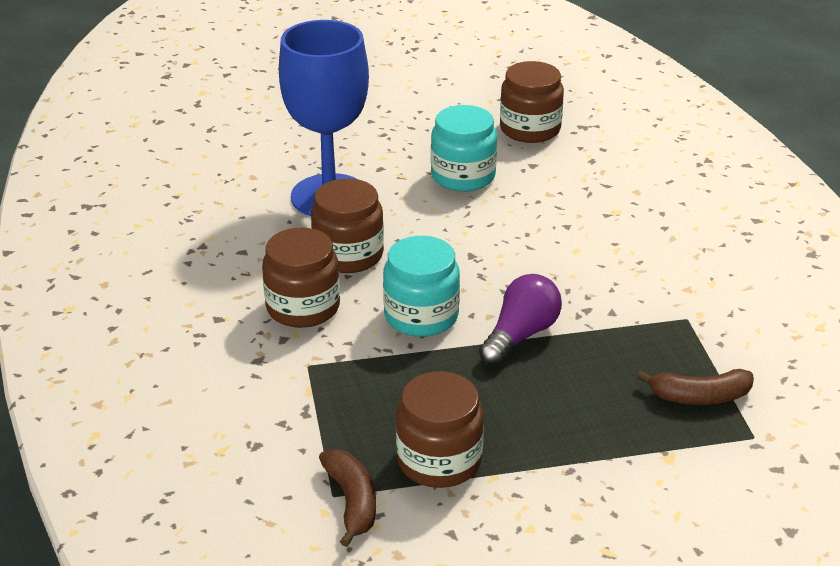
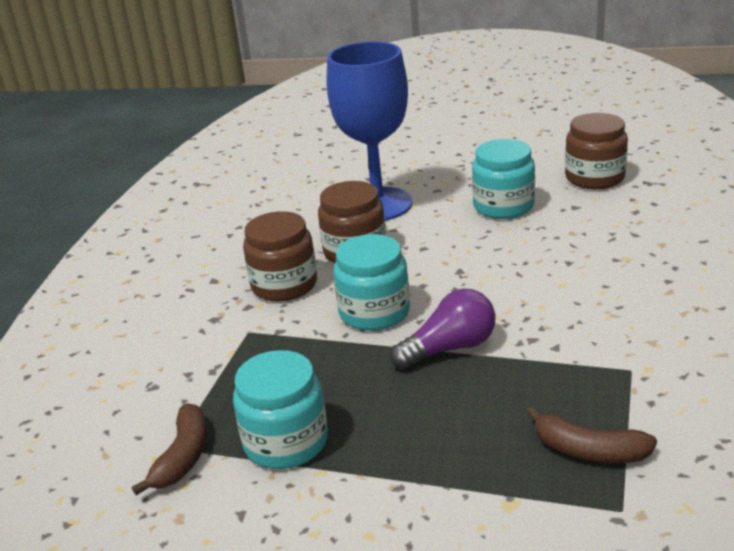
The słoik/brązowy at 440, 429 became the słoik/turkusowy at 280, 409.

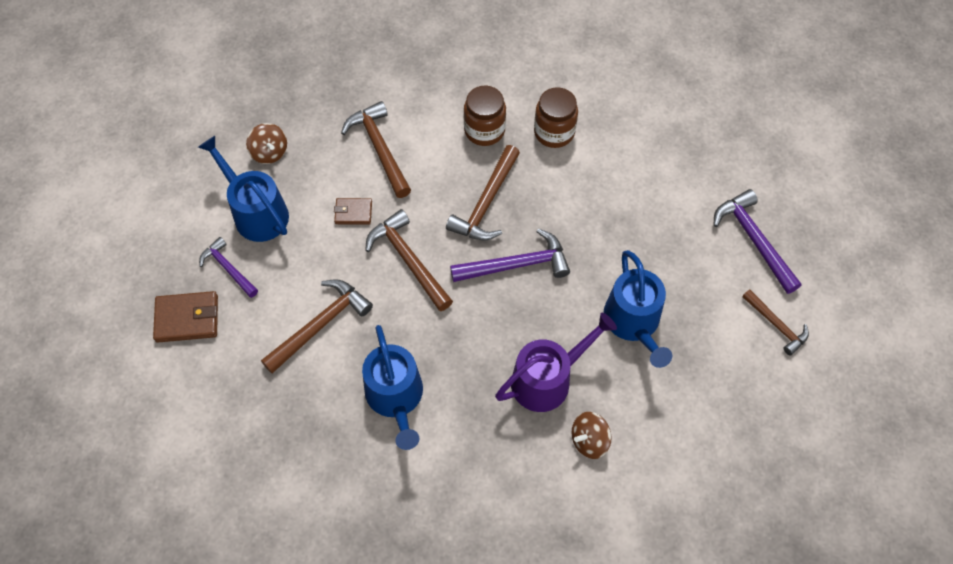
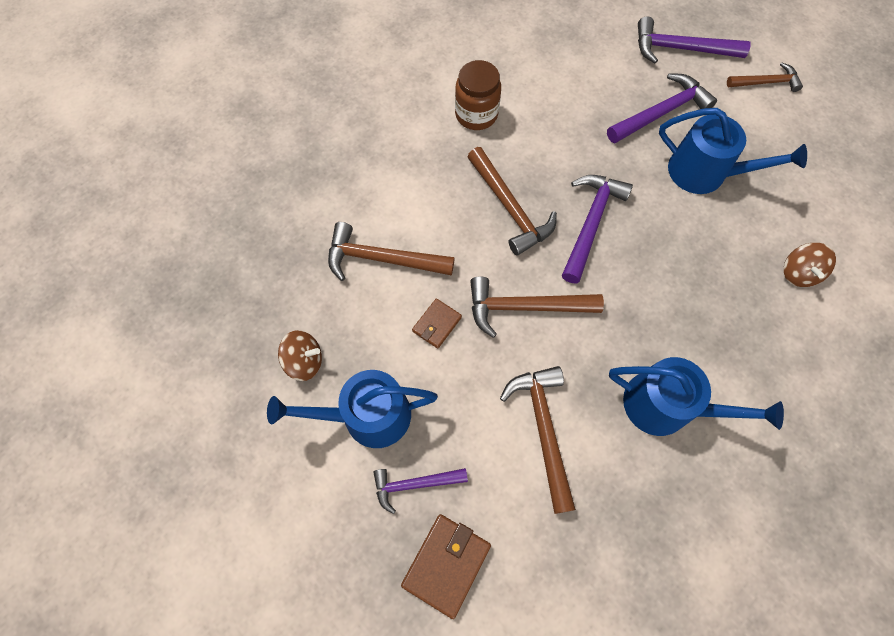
The słoik/brązowy at 485, 116 disappeared.
The konewka/fioletowy at 556, 362 disappeared.
The młotek/fioletowy at 662, 108 appeared.

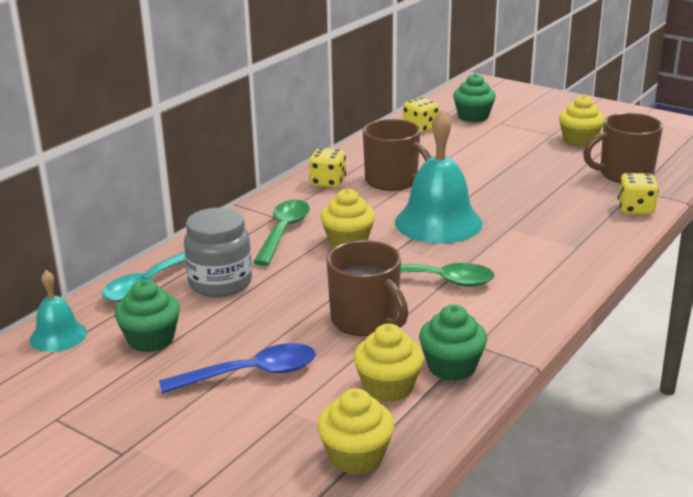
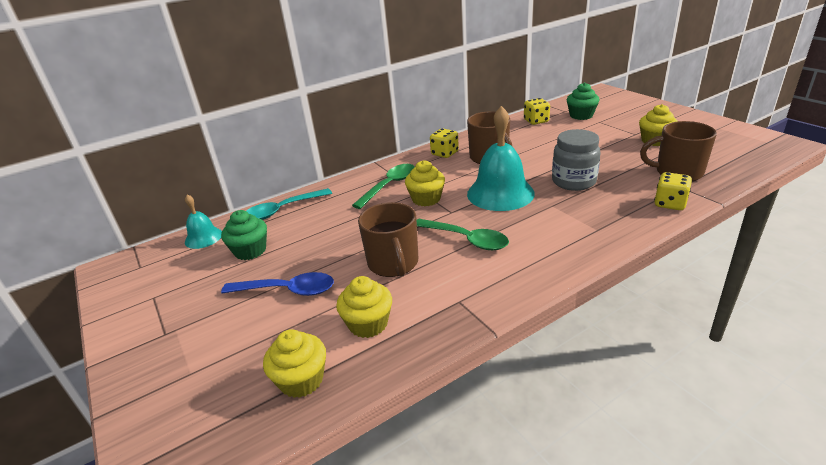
The słoik/szary moved from 218, 252 to 576, 160.
The muffinka/zielony at 453, 343 disappeared.

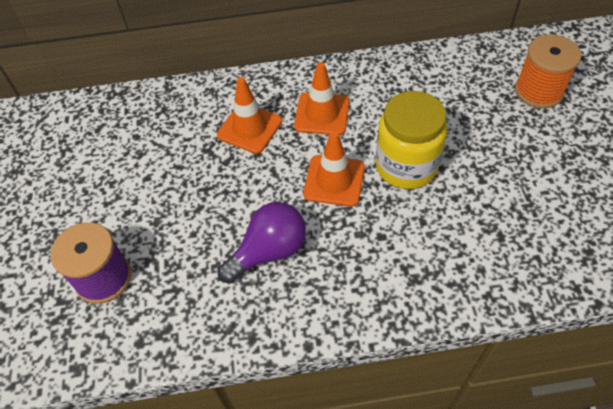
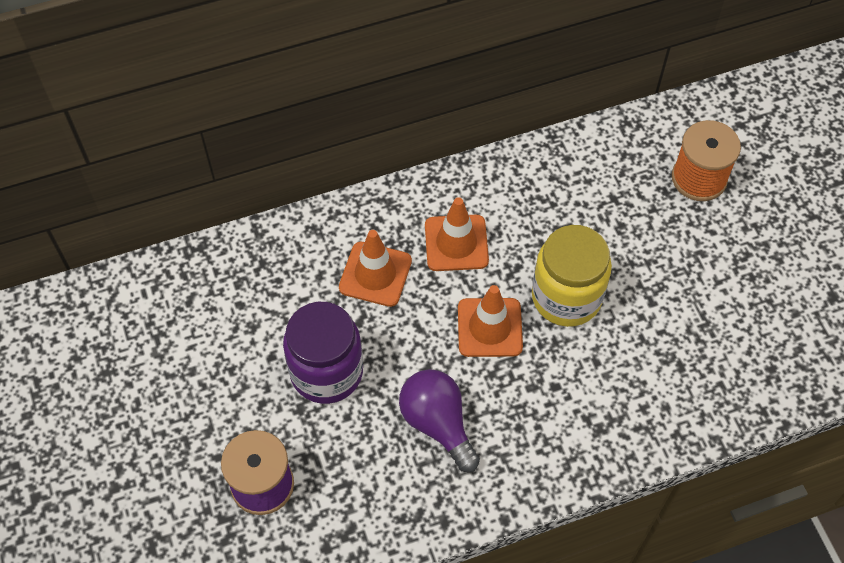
The żarówka/fioletowy at 262, 243 turned 75 degrees counterclockwise.
The słoik/fioletowy at 323, 353 appeared.

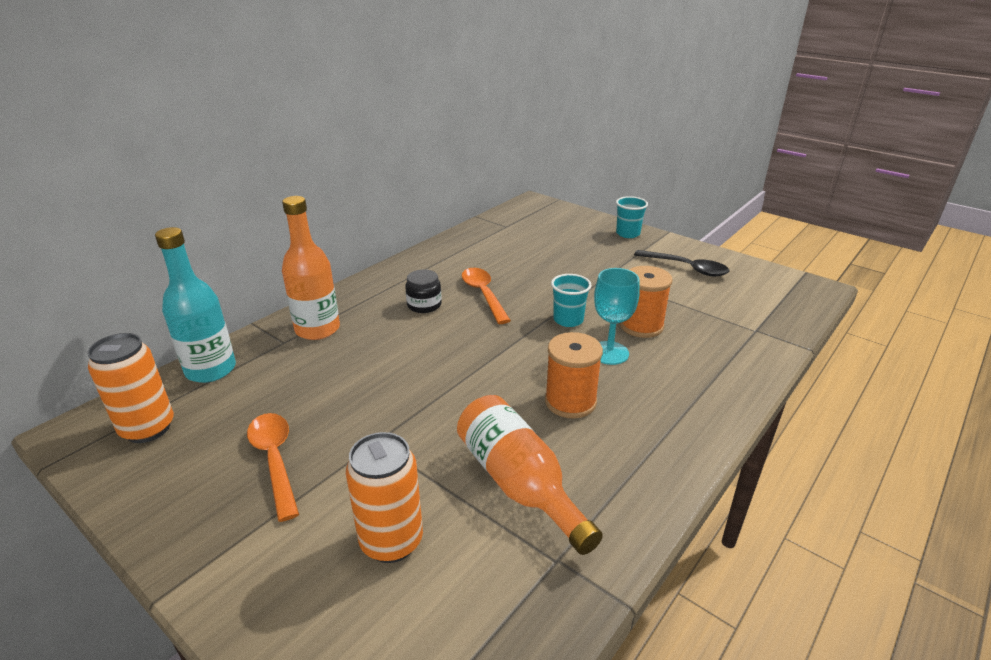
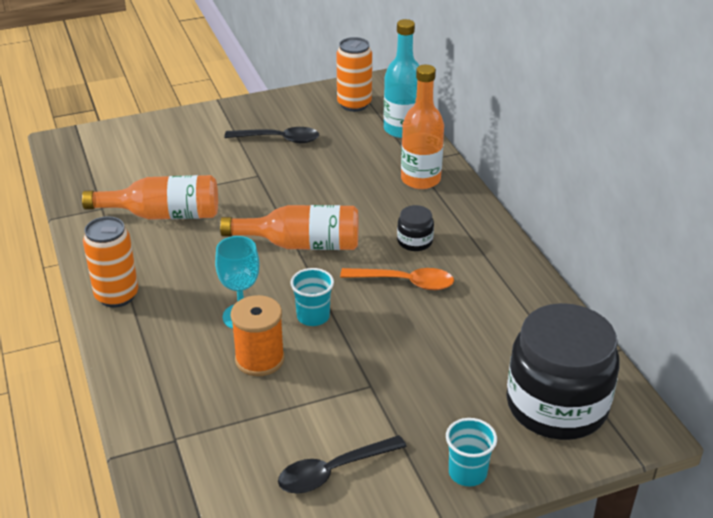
The szpulka/pomarańczowy at 574, 375 disappeared.
The łyżka/pomarańczowy at 273, 467 became the łyżka/czarny at 271, 135.
The puszka/pomarańczowy moved from 384, 497 to 110, 262.
The butelka/pomarańczowy at 289, 227 appeared.
The słoik/czarny at 563, 371 appeared.

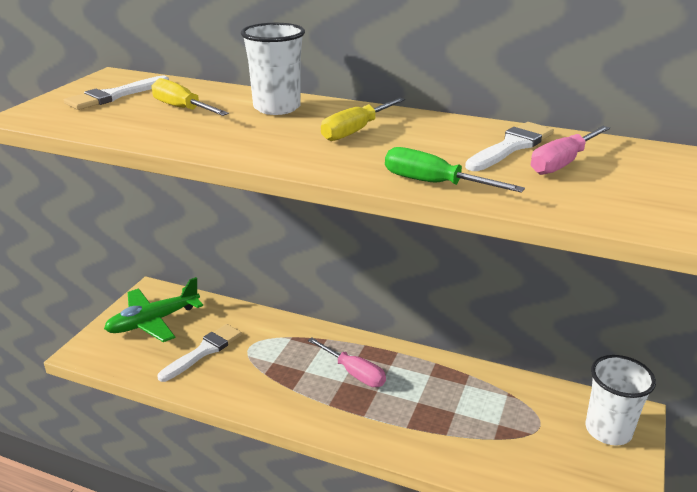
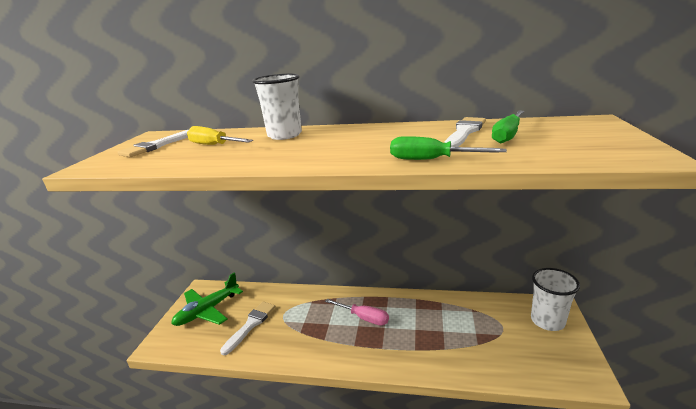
The śrubokręt/żółty at 363, 119 disappeared.
The śrubokręt/różowy at 570, 150 became the śrubokręt/zielony at 508, 127.

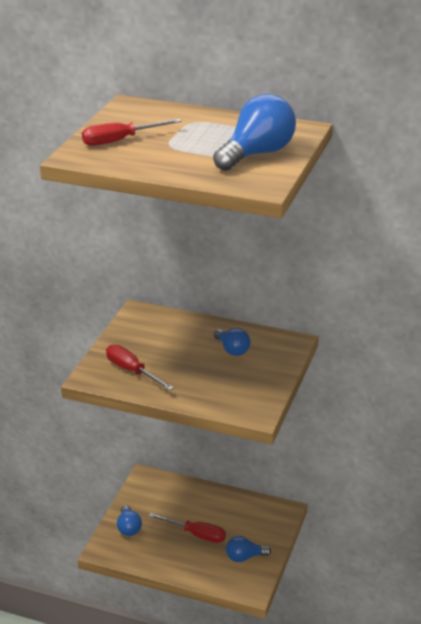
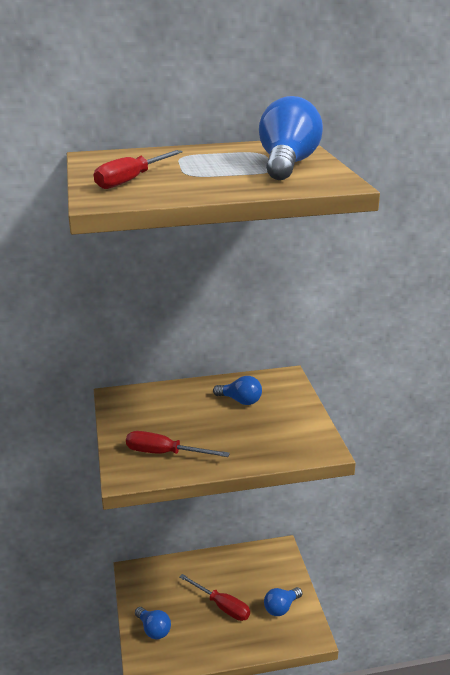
The śrubokręt/czerwony at 187, 528 turned 45 degrees clockwise.

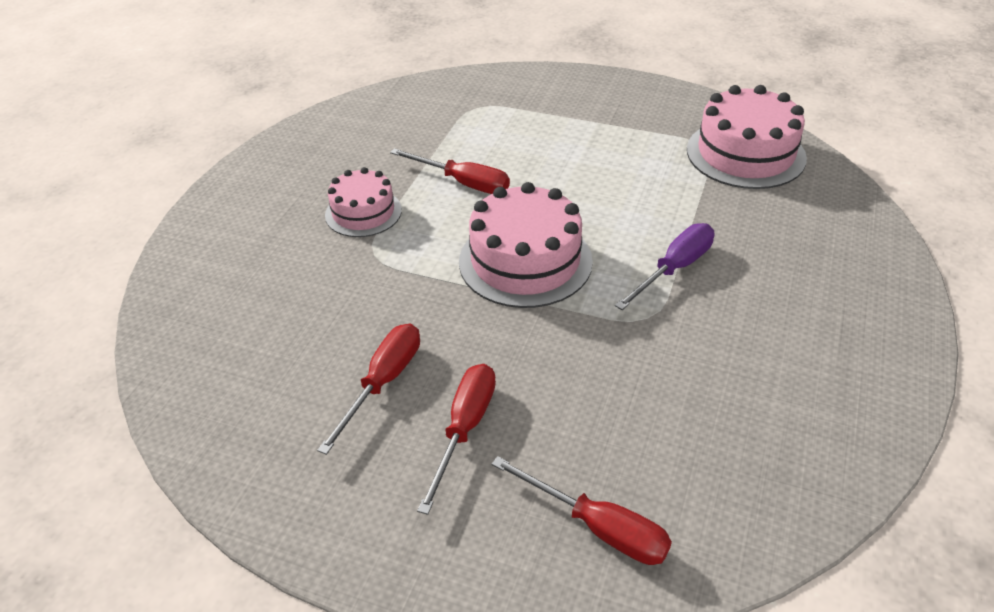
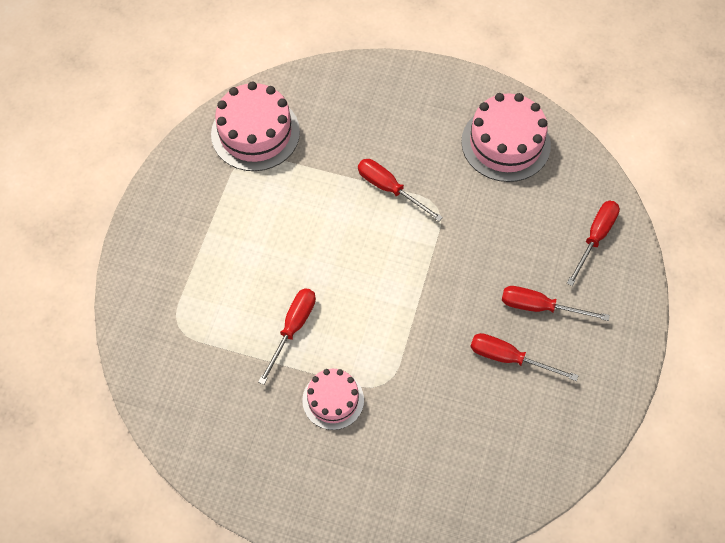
The tort/różowy moved from 526, 245 to 506, 137.
The śrubokręt/fioletowy at 664, 266 became the śrubokręt/czerwony at 400, 190.

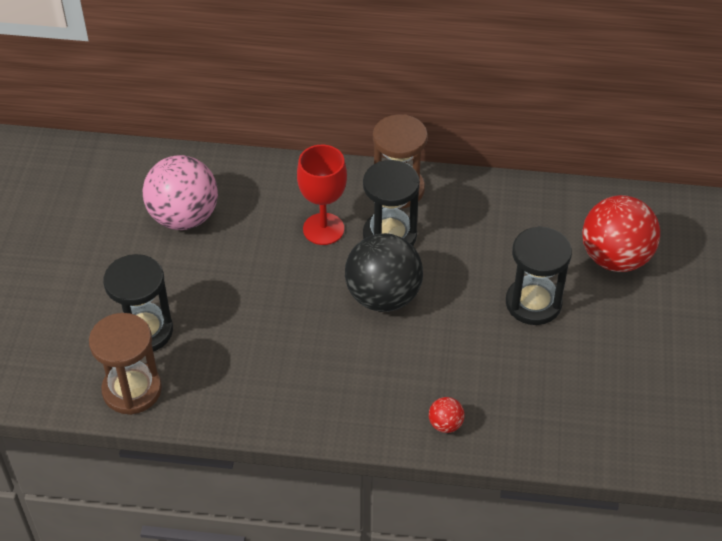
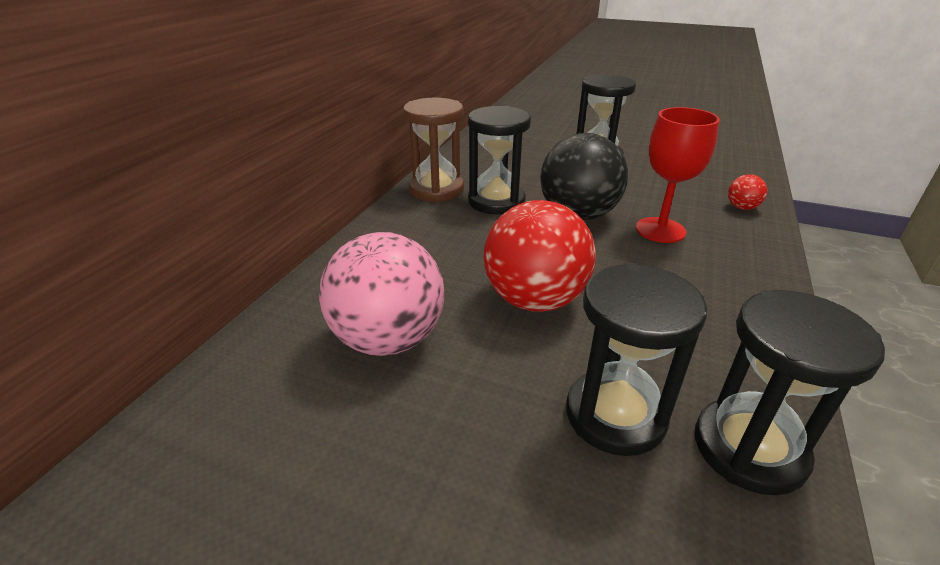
The kielich/czerwony moved from 322, 195 to 678, 175.
The piłka/czerwony moved from 621, 233 to 540, 256.
The klepsydra/brązowy at 125, 364 became the klepsydra/czarny at 790, 392.

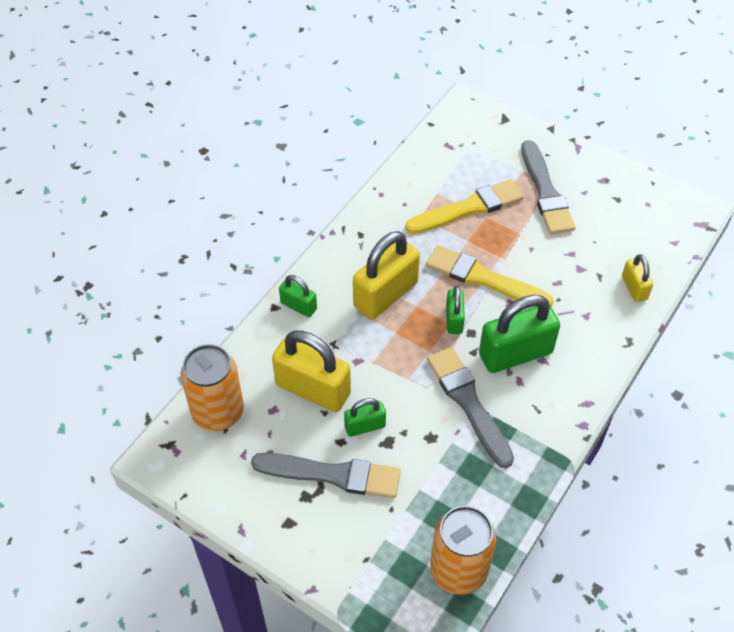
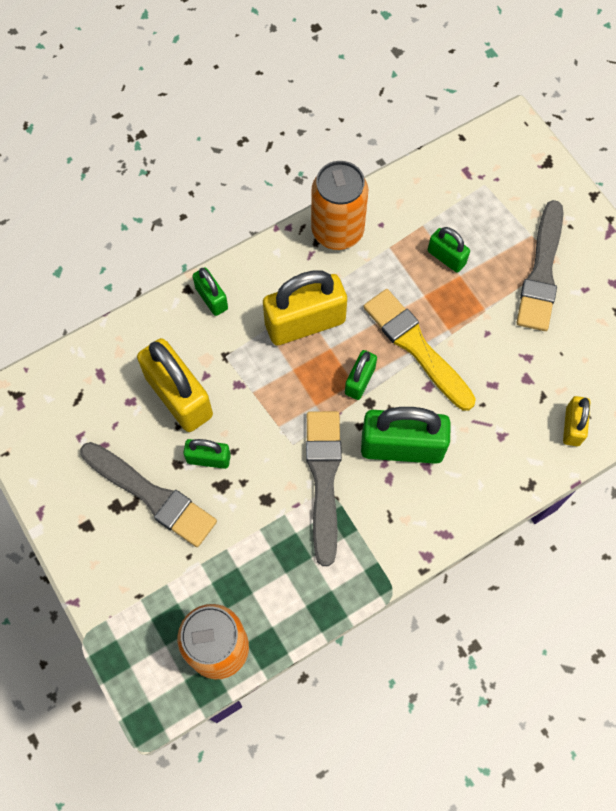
The pędzel/żółty at 464, 206 was replaced by the kłódka/zielony at 449, 249.
The puszka/pomarańczowy moved from 212, 387 to 339, 205.

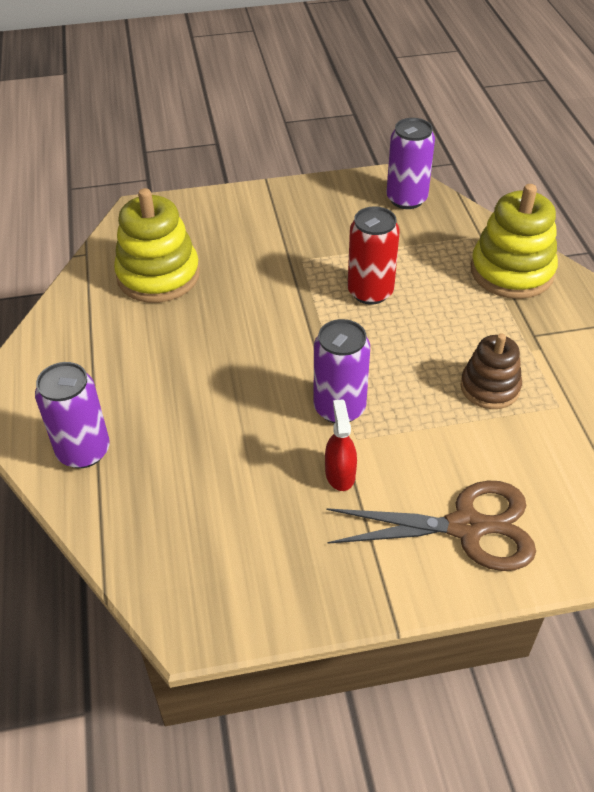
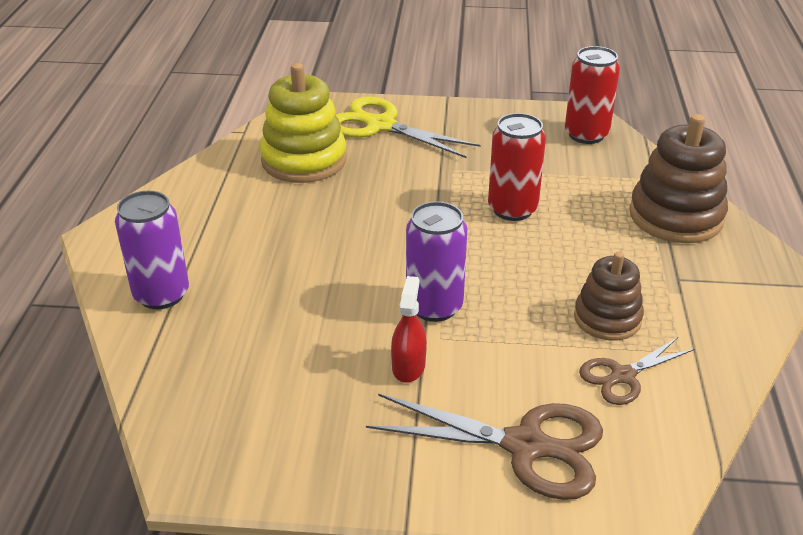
The puszka/fioletowy at 410, 163 became the puszka/czerwony at 592, 95.
The zabawka nakładanka/żółty at 514, 241 became the zabawka nakładanka/brązowy at 678, 178.
The nożyczki/żółty at 408, 127 appeared.
The nożyczki/brązowy at 637, 371 appeared.

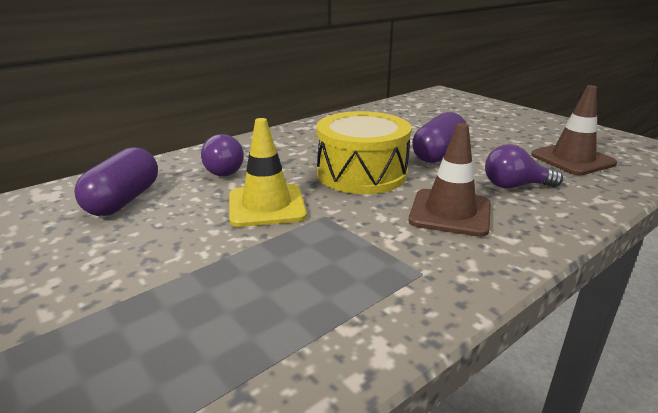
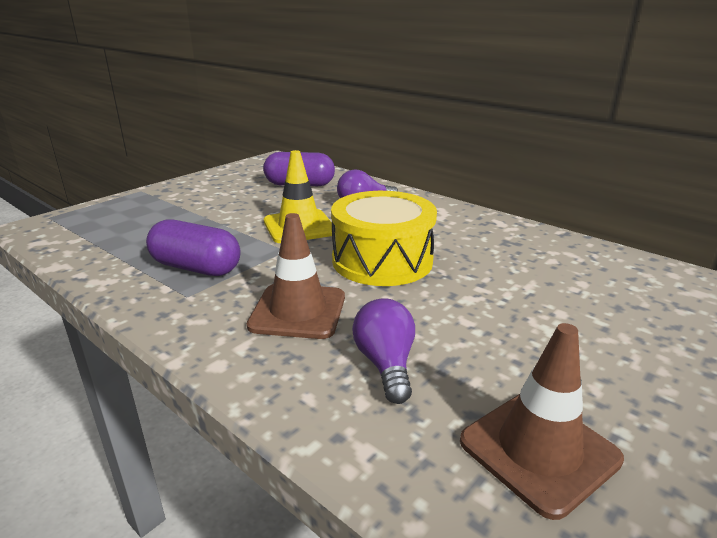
The kapsułka/fioletowy moved from 439, 137 to 193, 247.

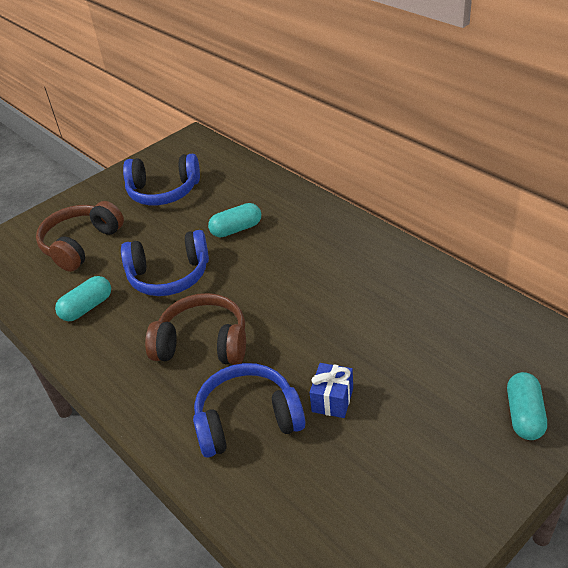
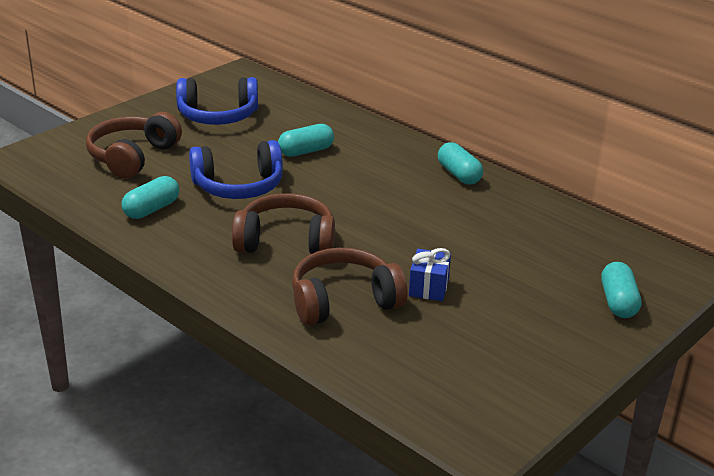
The słuchawki/niebieski at 249, 410 became the słuchawki/brązowy at 350, 286.
The kapsułka/turkusowy at 460, 163 appeared.

